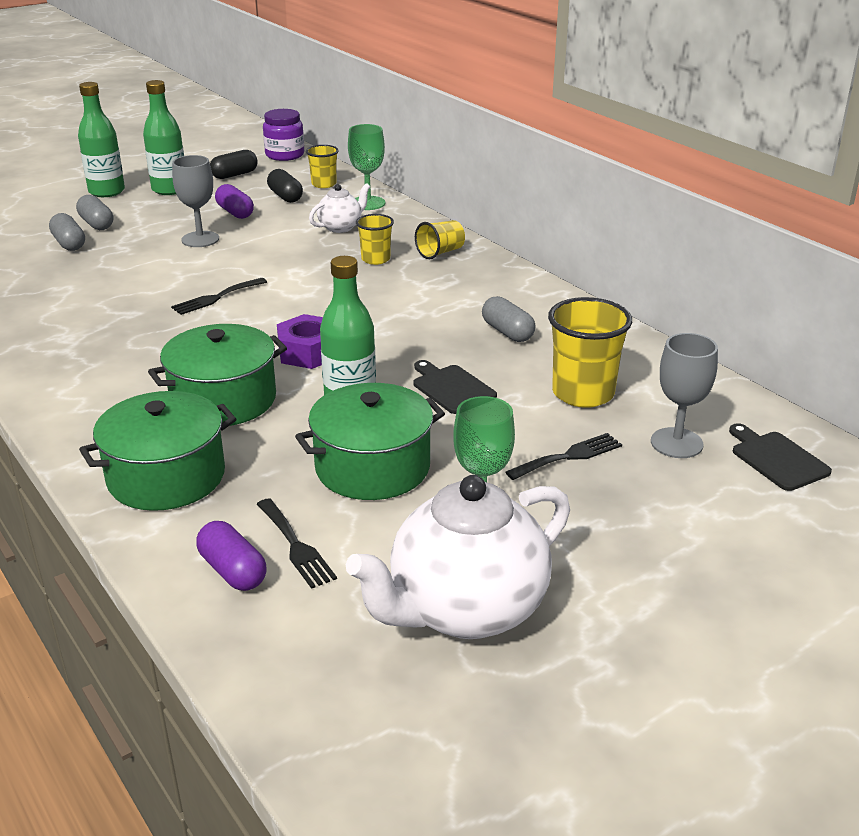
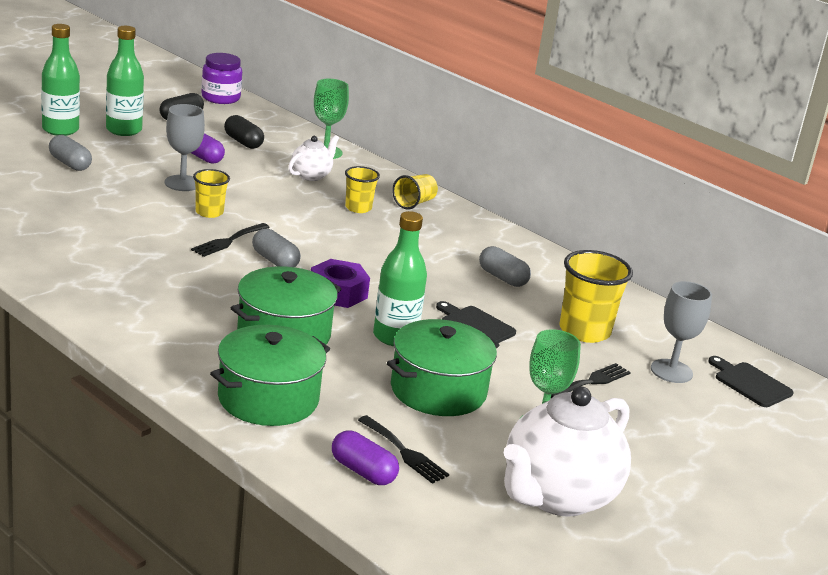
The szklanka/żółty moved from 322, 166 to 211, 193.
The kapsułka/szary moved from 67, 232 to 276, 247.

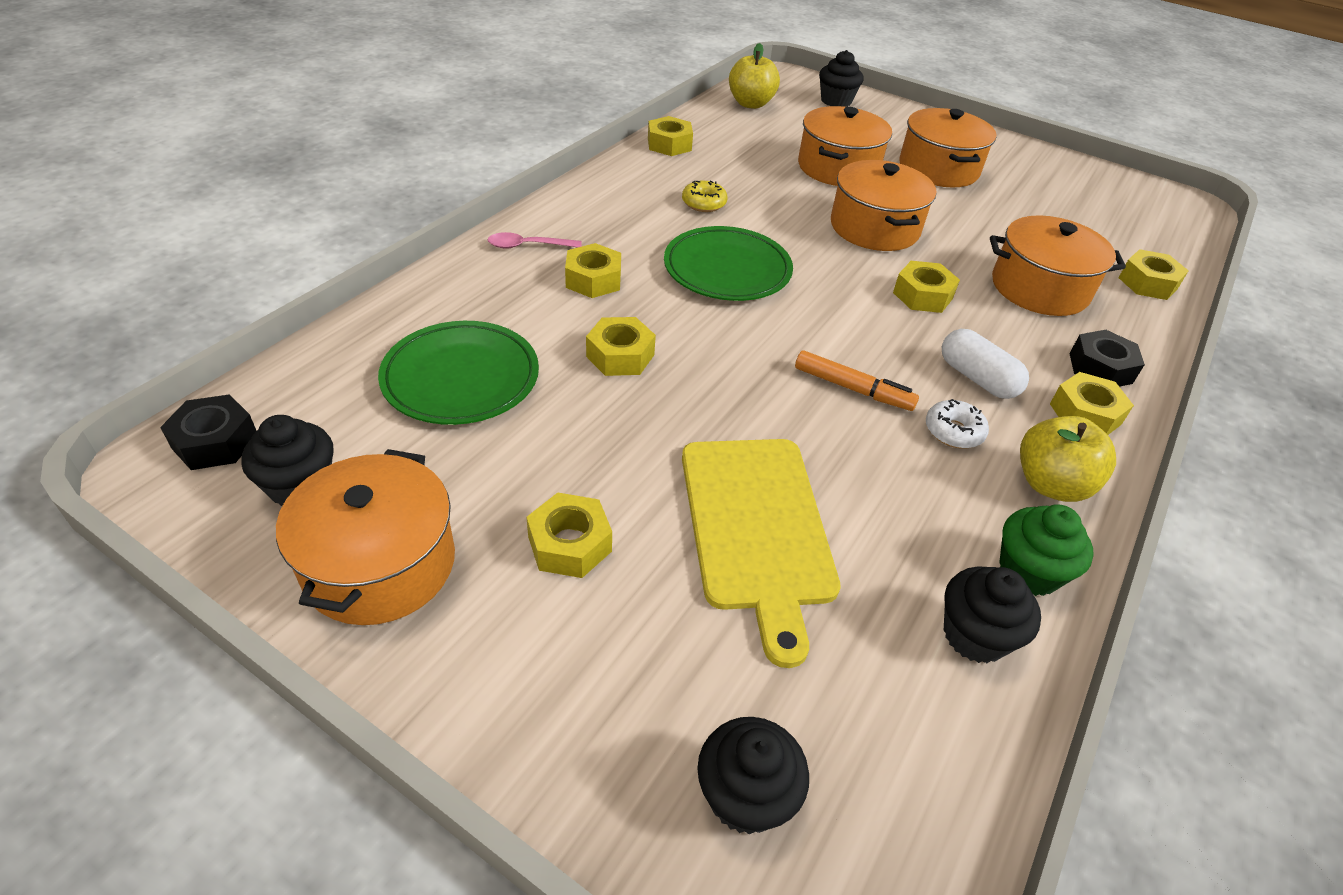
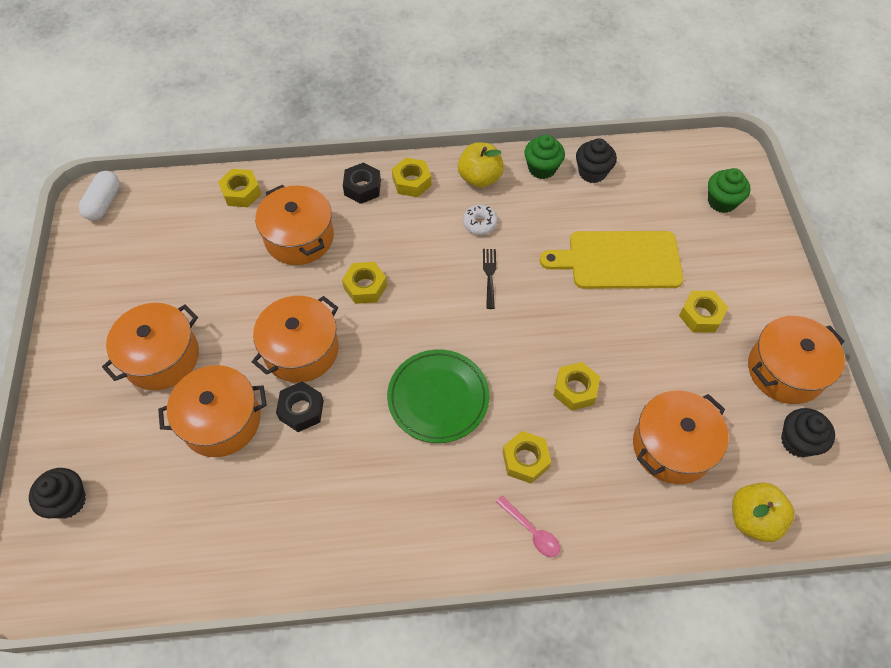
The jabłko/żółty moved from 754, 76 to 763, 512.
The nakrętka/żółty at 670, 136 disappeared.
The donut/żółty at 705, 196 disappeared.
The talerz/zielony at 458, 373 was replaced by the garnek/pomarańczowy at 680, 437.
The kapsułka/biały moved from 985, 364 to 99, 196.
The flamaster/pomarańczowy at 857, 381 was replaced by the widelec/czarny at 489, 279.
The nakrętka/czarny moved from 208, 432 to 300, 406.
The deska do krojenia/żółty at 761, 553 turned 135 degrees counterclockwise.
The muffinka/czarny at 753, 775 became the muffinka/zielony at 729, 190.

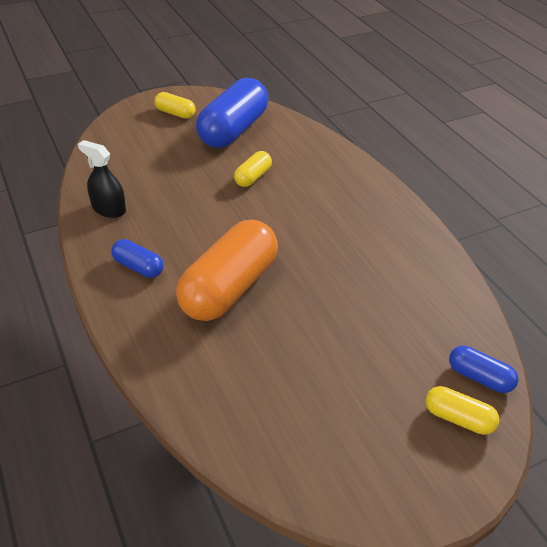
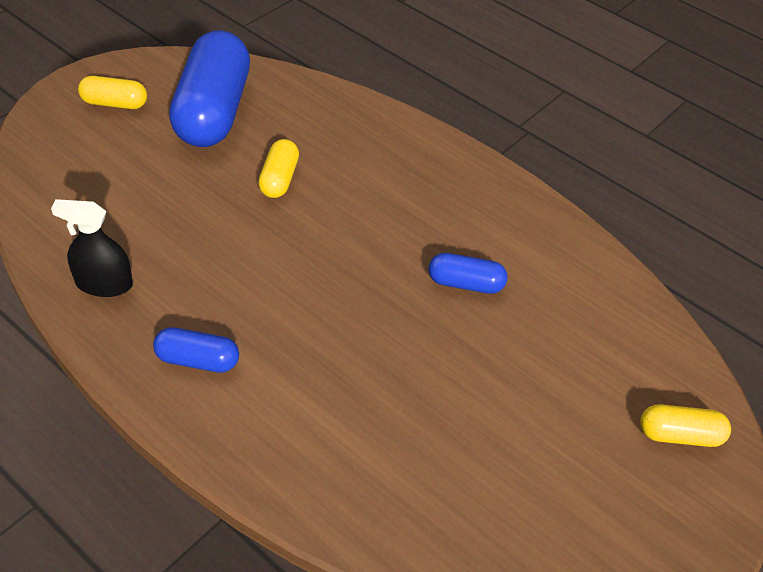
The kapsułka/pomarańczowy at 227, 270 disappeared.
The kapsułka/niebieski moved from 484, 369 to 468, 273.

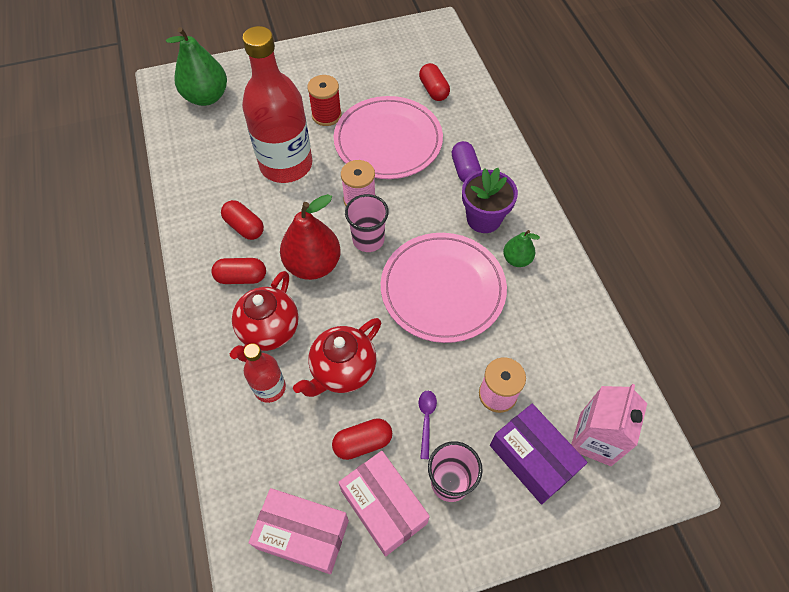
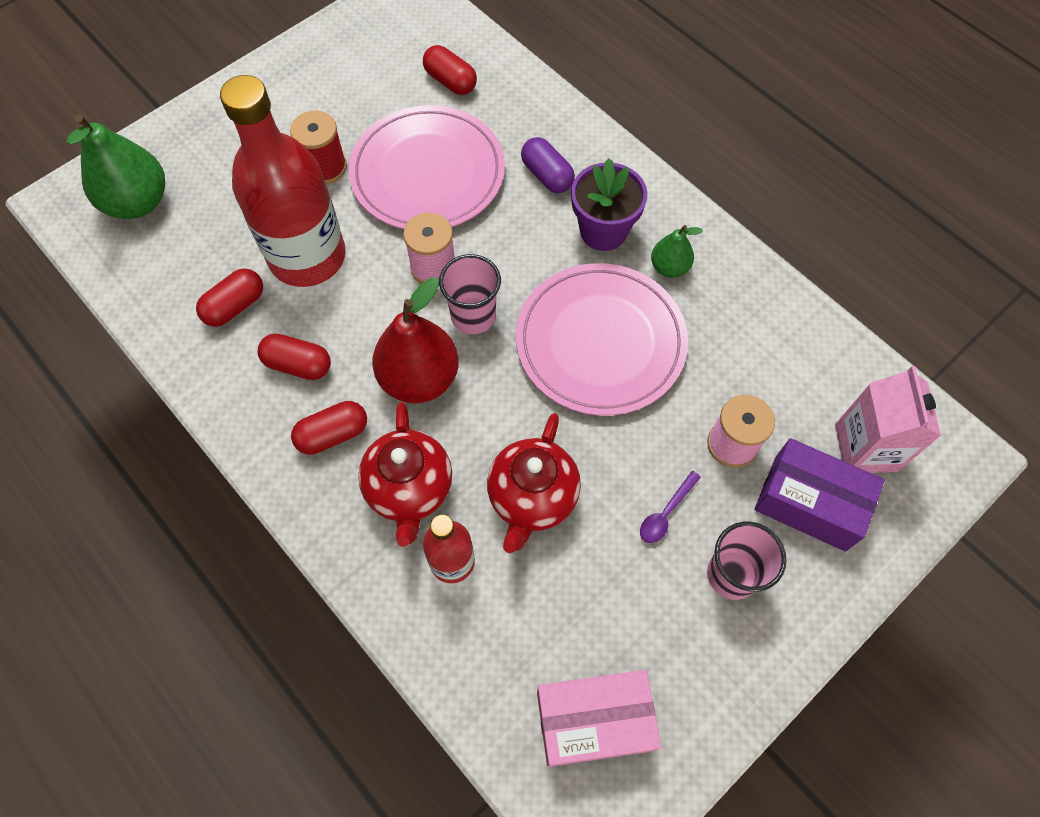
The łyżka/fioletowy at 427, 425 turned 120 degrees counterclockwise.
The kapsułka/czerwony moved from 362, 439 to 229, 298.
The pudełko/różowy at 384, 503 disappeared.

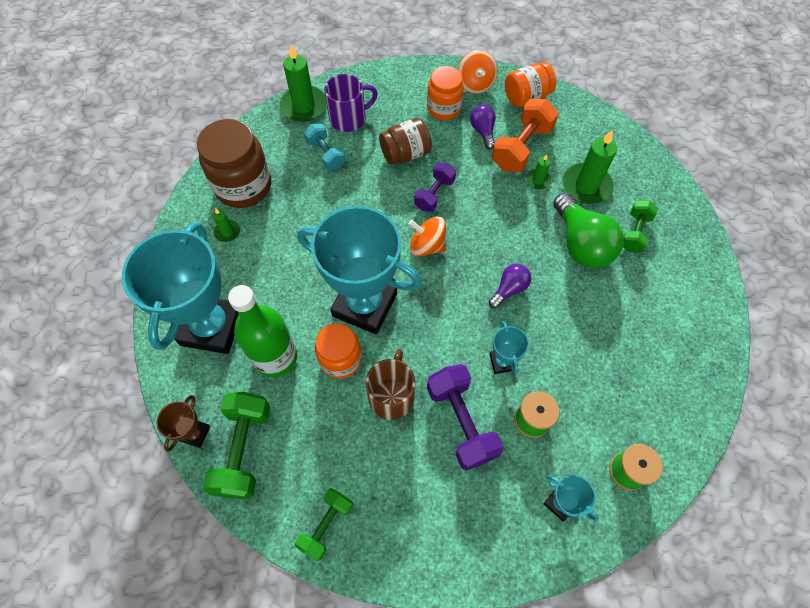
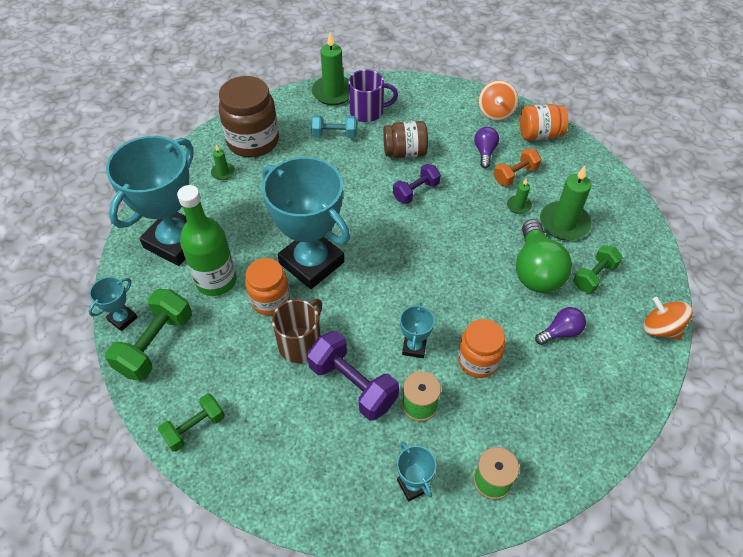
The słoik/pomarańczowy moved from 445, 93 to 481, 348.
The hantel/pomarańczowy at 525, 136 changed to 0.63 times the size.
The hantel/turkusowy at 324, 147 turned 75 degrees counterclockwise.
The bączek/pomarańczowy moved from 427, 236 to 668, 318.
The żarówka/fioletowy moved from 510, 286 to 560, 326.
The hantel/fioletowy at 465, 417 turned 45 degrees counterclockwise.
The puchar/brązowy at 183, 423 became the puchar/turkusowy at 112, 304.

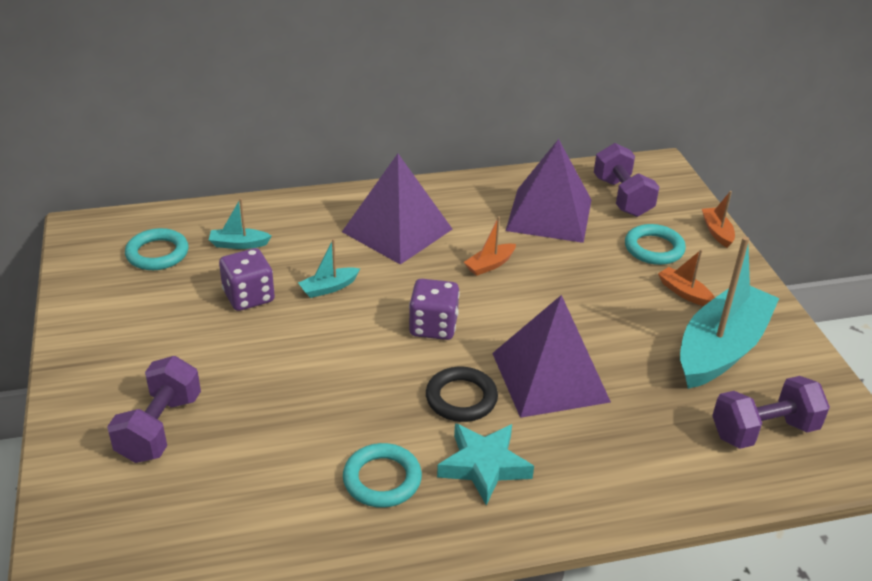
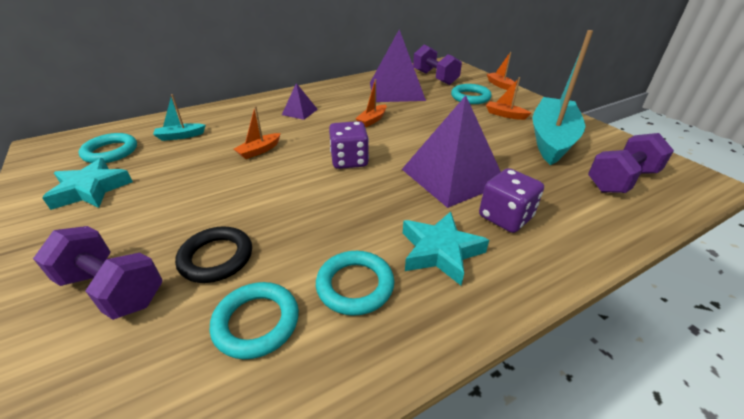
The piramida/fioletowy at 397, 209 changed to 0.46 times the size.
The łódka/turkusowy at 329, 268 became the łódka/pomarańczowy at 257, 132.
The kostka do gry/fioletowy moved from 247, 279 to 511, 200.
The hantel/fioletowy at 154, 409 turned 60 degrees counterclockwise.
The pierścień/czarny moved from 462, 394 to 213, 254.
The gwiazda/turkusowy at 87, 184 appeared.
The pierścień/turkusowy at 254, 320 appeared.

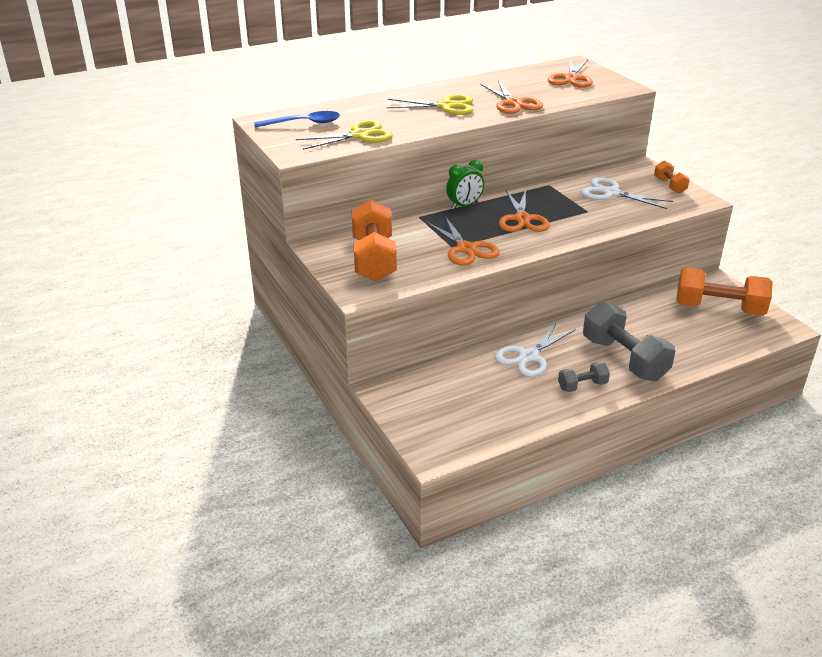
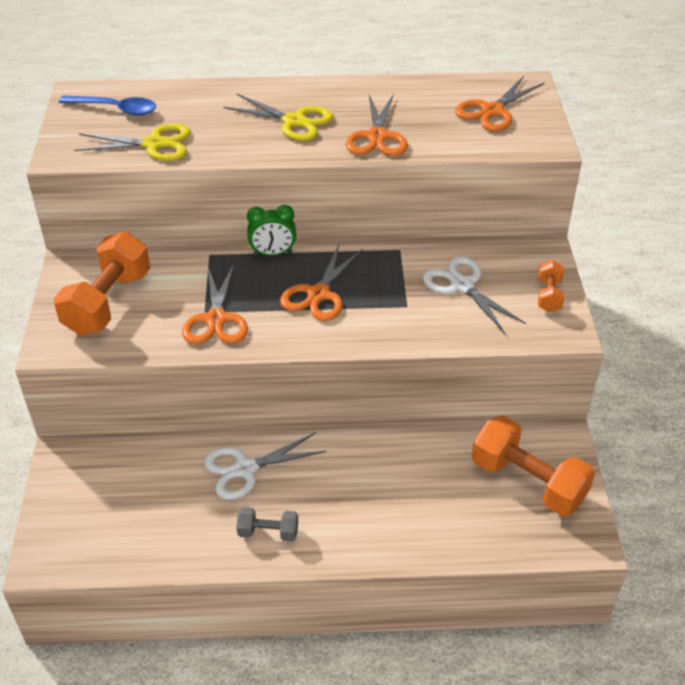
The hantel/szary at 629, 341 disappeared.

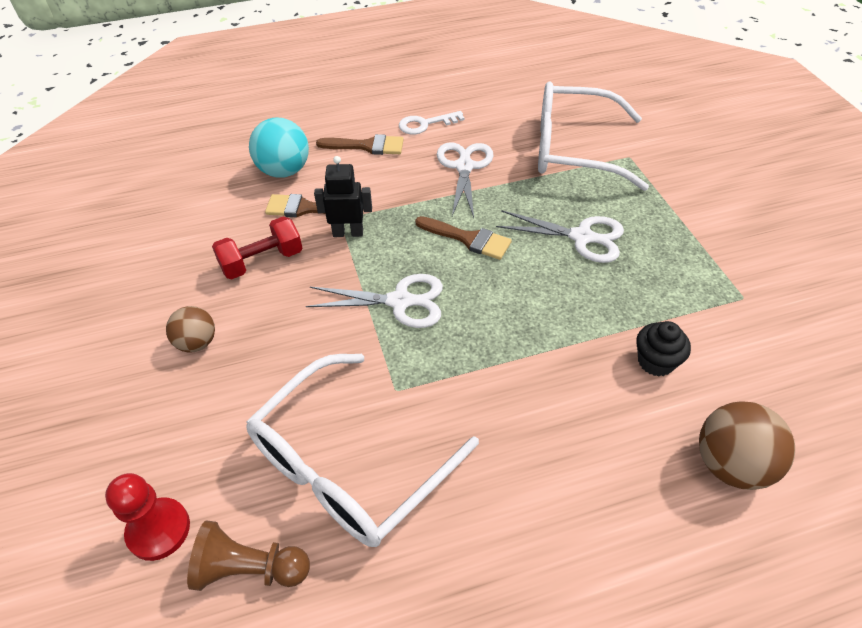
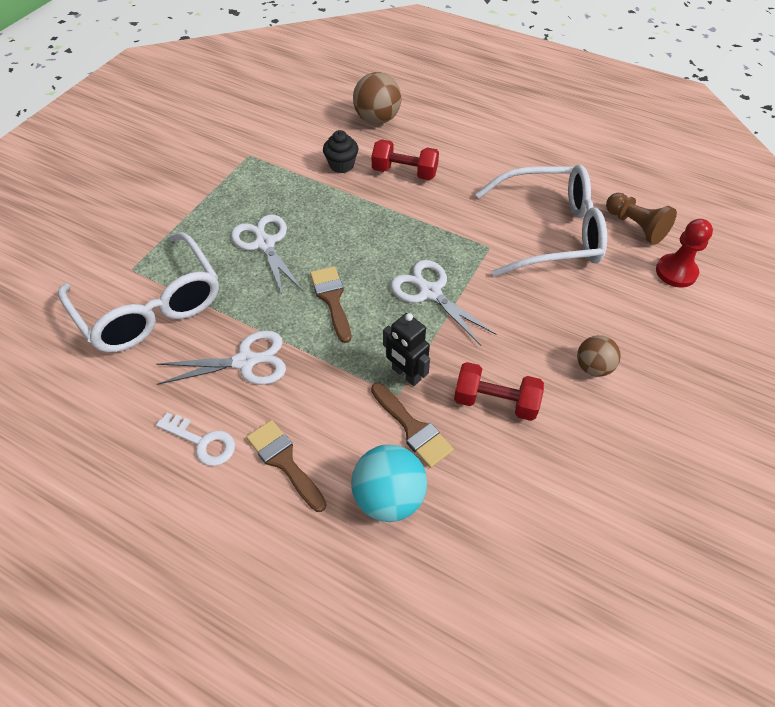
The nożyczki/biały at 465, 180 turned 150 degrees counterclockwise.
The hantel/czerwony at 405, 159 appeared.

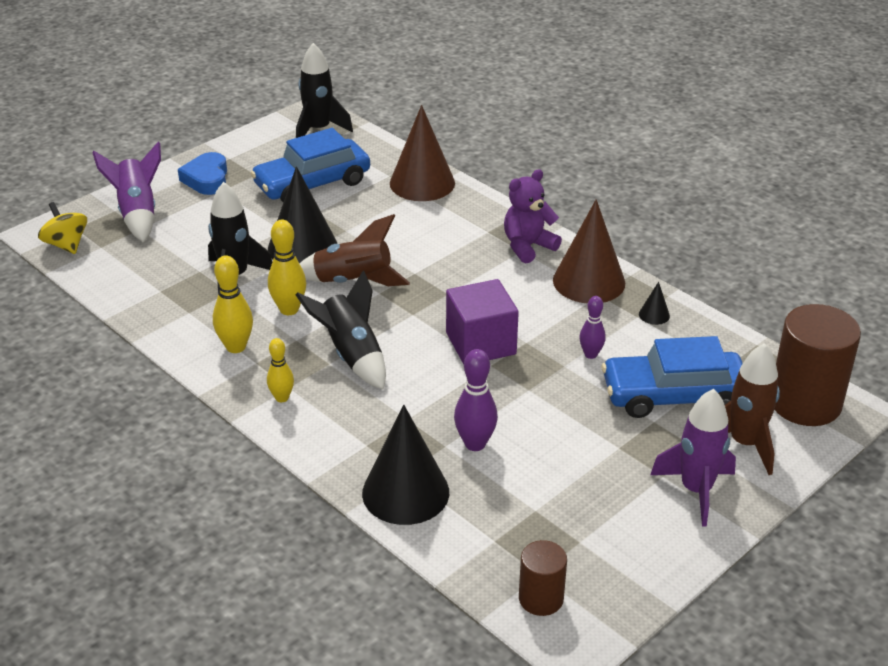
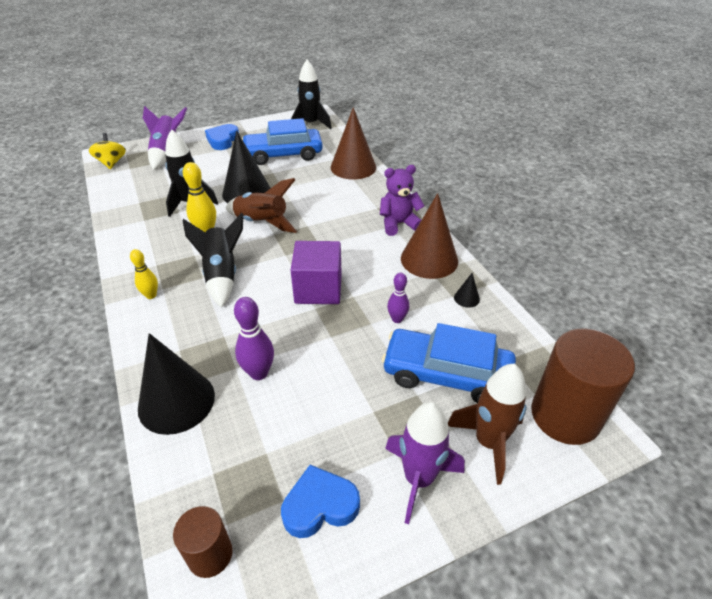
The kręgiel/żółty at 233, 304 disappeared.
The serce/niebieski at 320, 501 appeared.

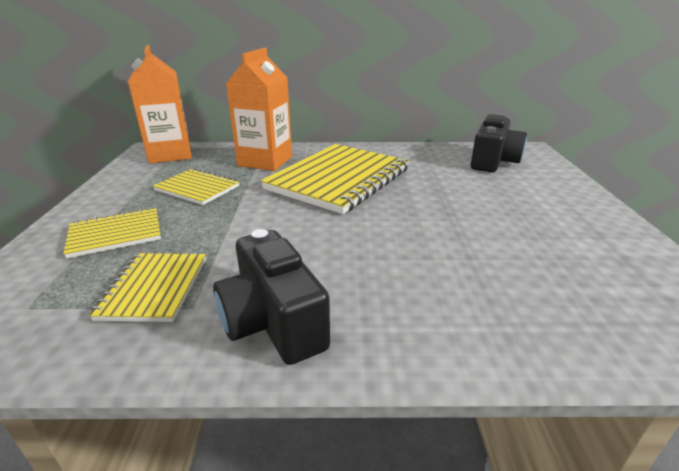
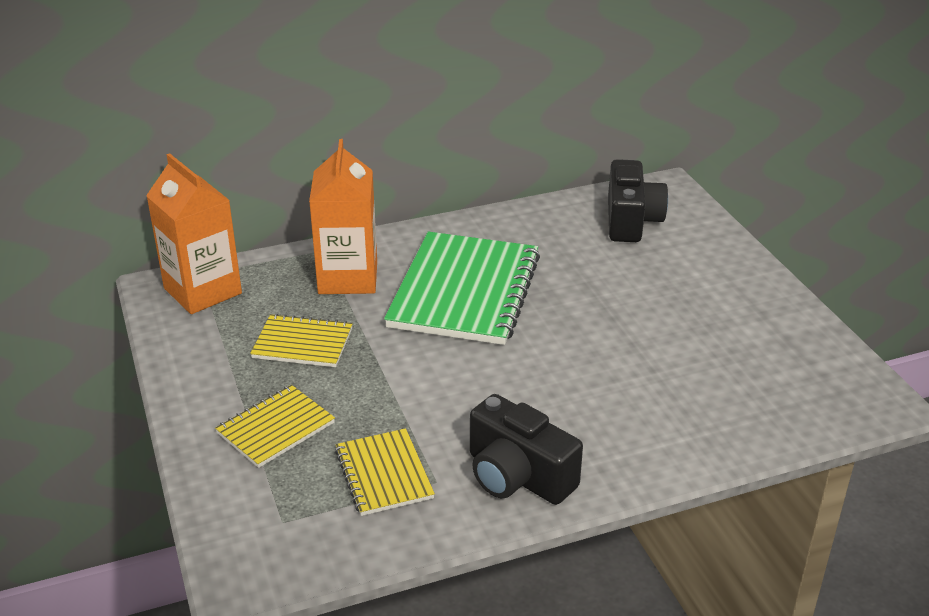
The zeszyt/żółty at 335, 179 became the zeszyt/zielony at 462, 288.

